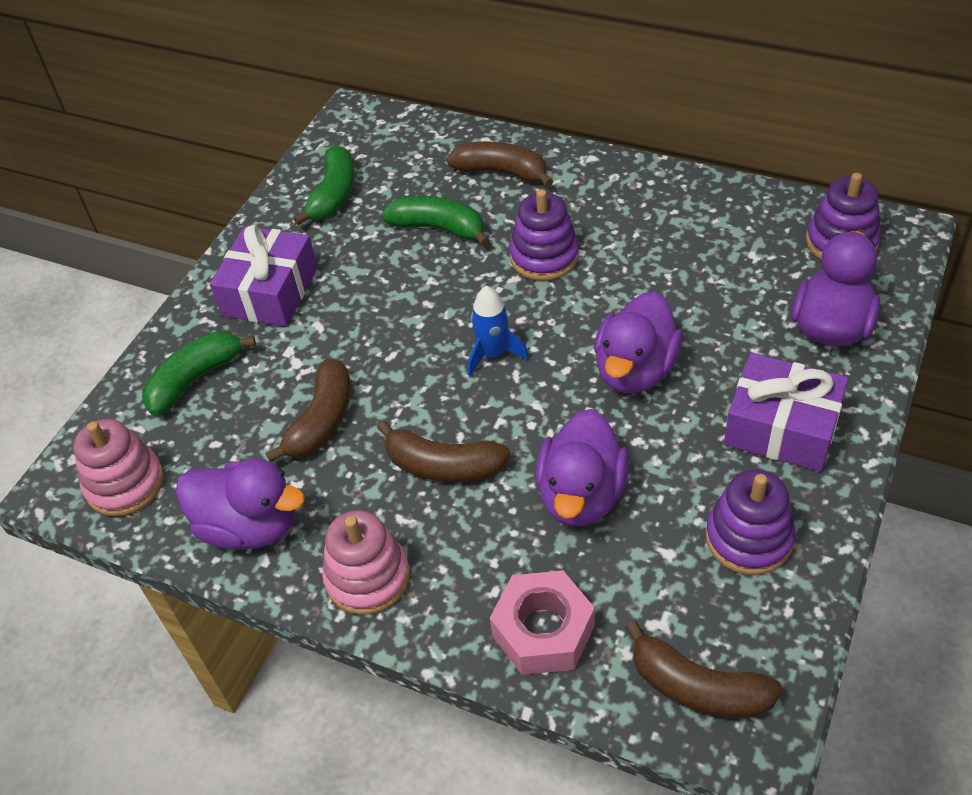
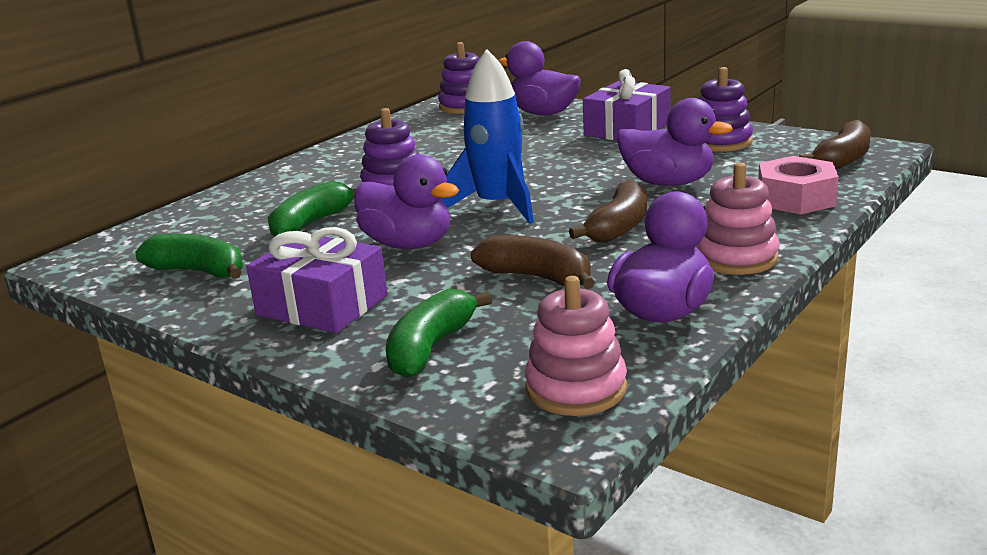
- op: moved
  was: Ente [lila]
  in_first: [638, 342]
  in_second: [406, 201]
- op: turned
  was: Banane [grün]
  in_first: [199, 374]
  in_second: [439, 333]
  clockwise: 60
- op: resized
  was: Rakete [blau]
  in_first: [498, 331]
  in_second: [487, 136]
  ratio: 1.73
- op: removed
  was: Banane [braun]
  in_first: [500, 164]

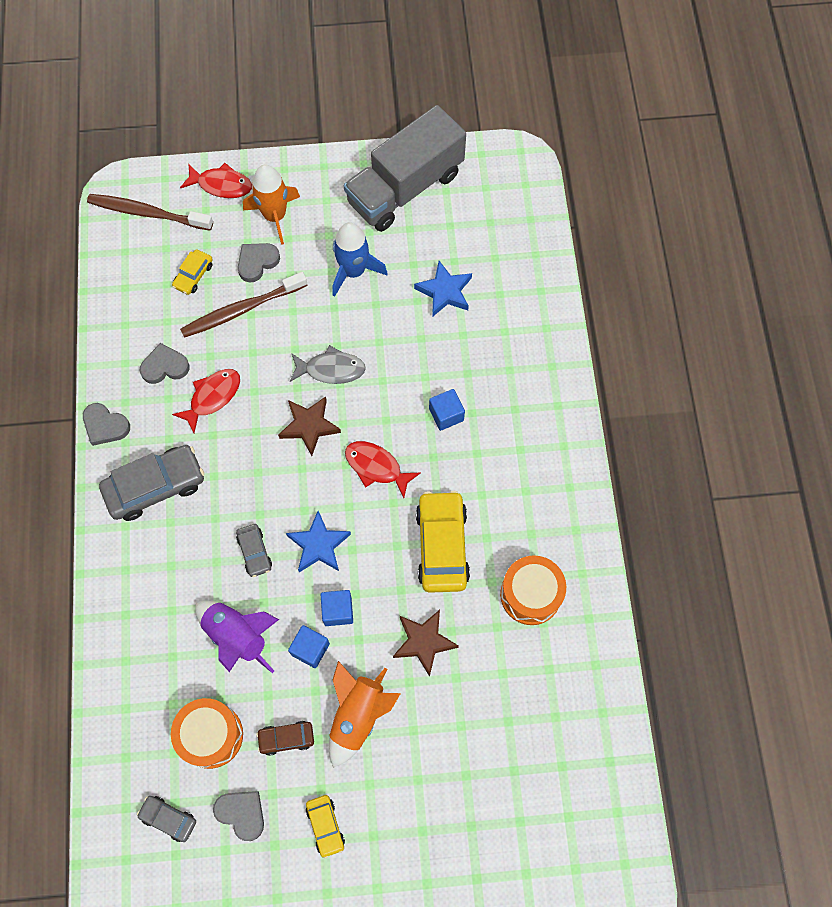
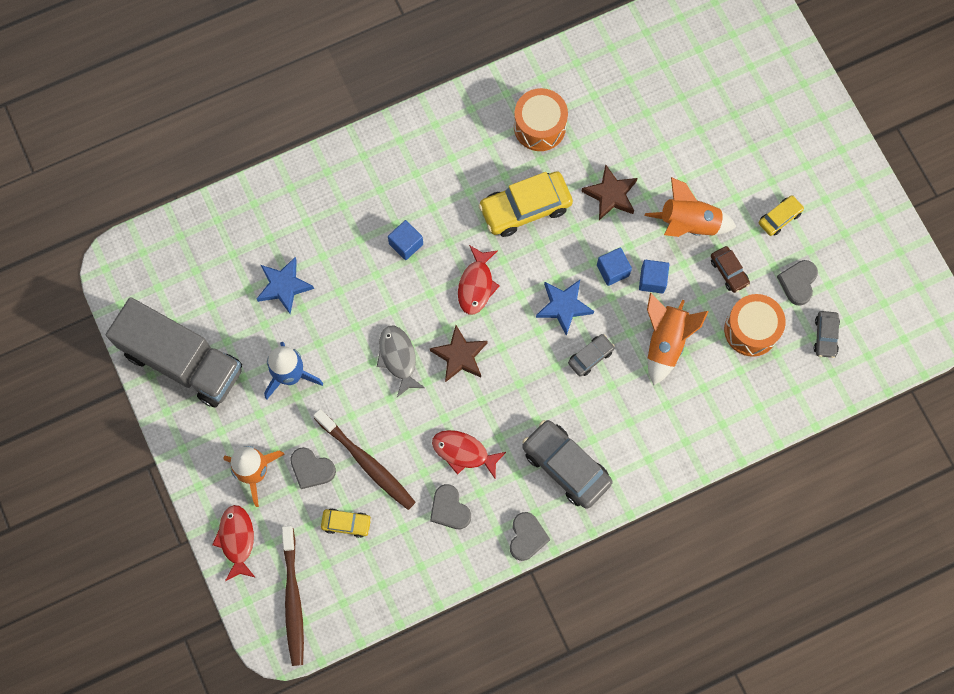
- op: recoloured
  was: Rakete [lila]
  now: Rakete [orange]
  in_first: [237, 636]
  in_second: [678, 339]

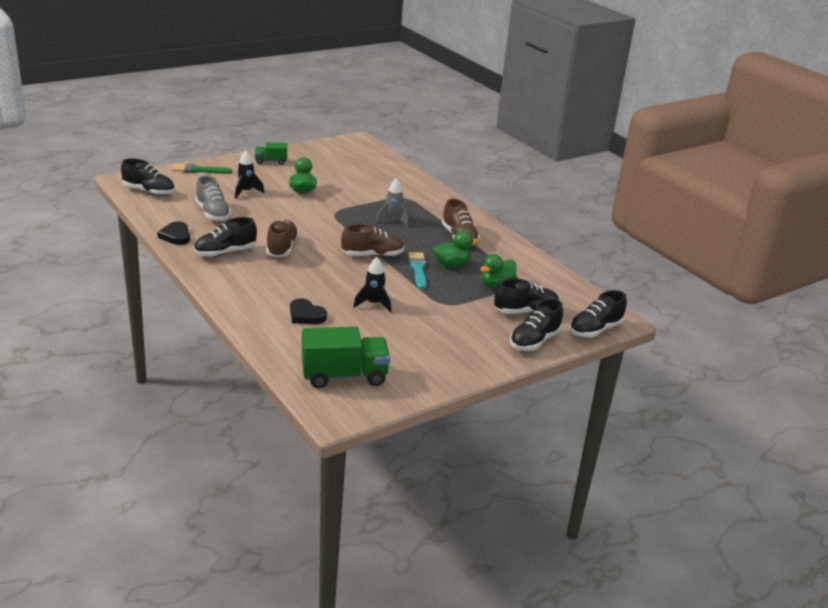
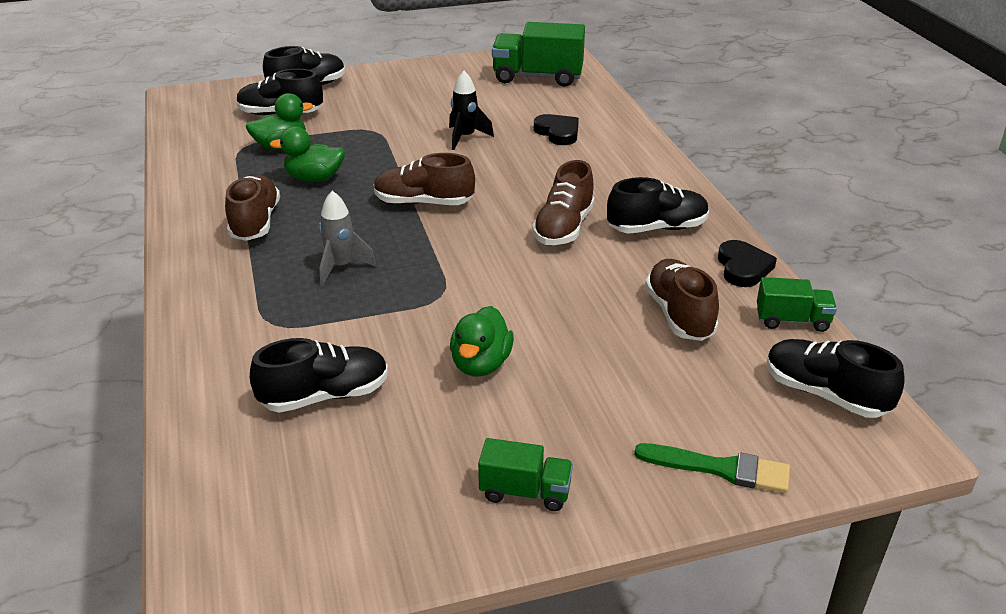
- op: moved
  was: Schuh [schwarz]
  in_first: [598, 313]
  in_second: [319, 375]
- op: recoloured
  was: Schuh [grau]
  now: Schuh [braun]
  in_first: [213, 198]
  in_second: [682, 300]
- op: added
  now: Lastwagen [grün]
  in_second: [797, 304]
- op: removed
  was: Rakete [schwarz]
  in_first: [250, 174]
- op: removed
  was: Pinsel [türkis]
  in_first: [417, 270]

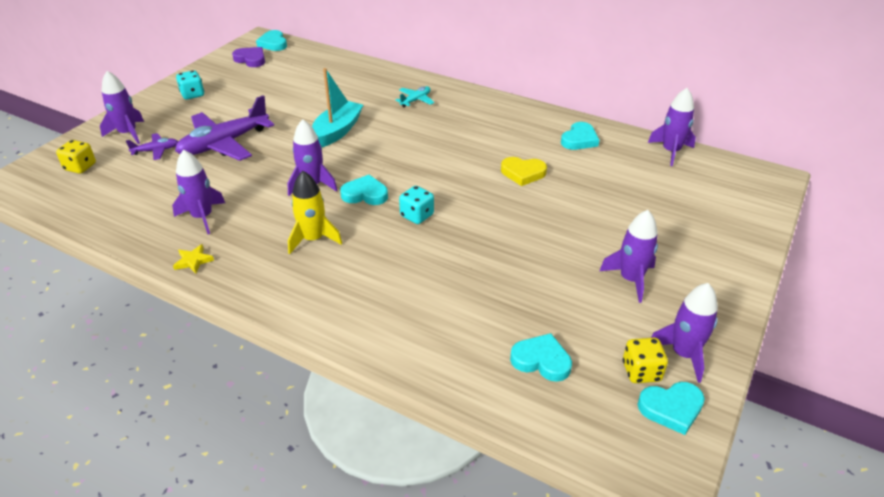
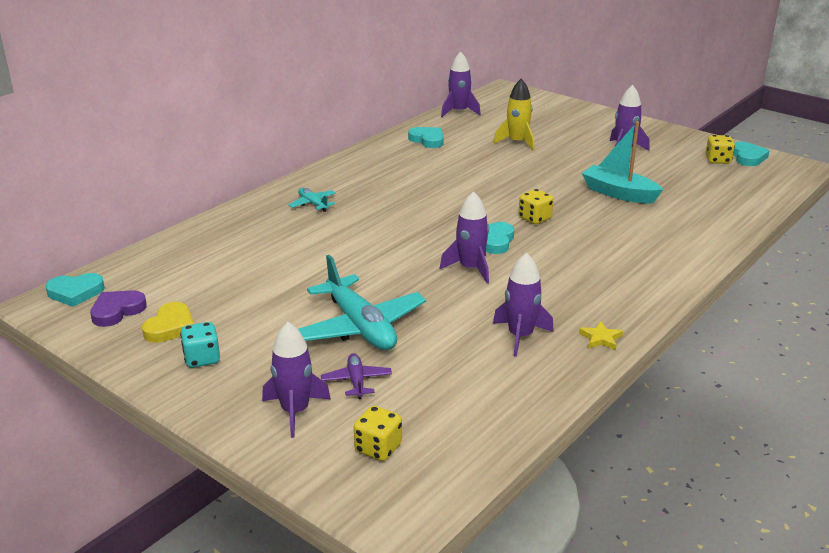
- op: moved
  was: Herz [gelb]
  in_first: [524, 171]
  in_second: [168, 322]
- op: recoloured
  was: Flugzeug [lila]
  now: Flugzeug [türkis]
  in_first: [224, 128]
  in_second: [362, 302]
- op: moved
  was: Rakete [gelb]
  in_first: [315, 212]
  in_second: [513, 115]
- op: recoloured
  was: Spielwürfel [türkis]
  now: Spielwürfel [gelb]
  in_first: [416, 205]
  in_second: [535, 206]
- op: moved
  was: Boot [türkis]
  in_first: [337, 107]
  in_second: [622, 162]
- op: removed
  was: Herz [türkis]
  in_first: [541, 357]
- op: removed
  was: Rakete [lila]
  in_first: [684, 333]

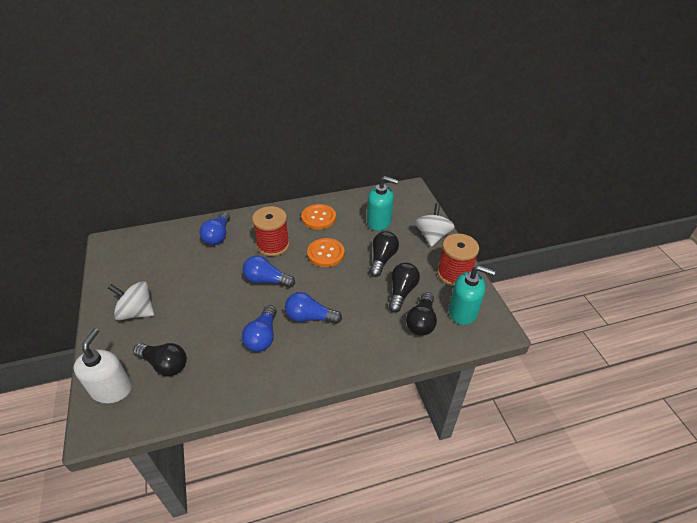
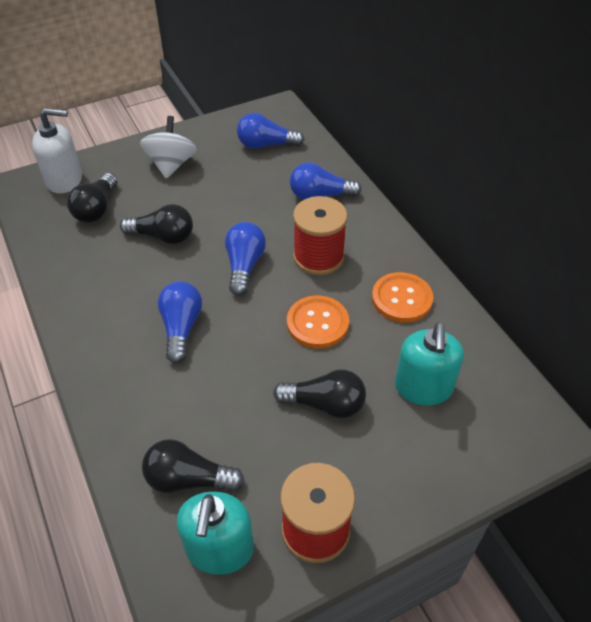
- op: moved
  was: Glühbirne [schwarz]
  in_first: [404, 287]
  in_second: [156, 224]
- op: moved
  was: Glühbirne [blau]
  in_first: [259, 328]
  in_second: [271, 131]
- op: removed
  was: Kreisel [weiß]
  in_first: [435, 225]

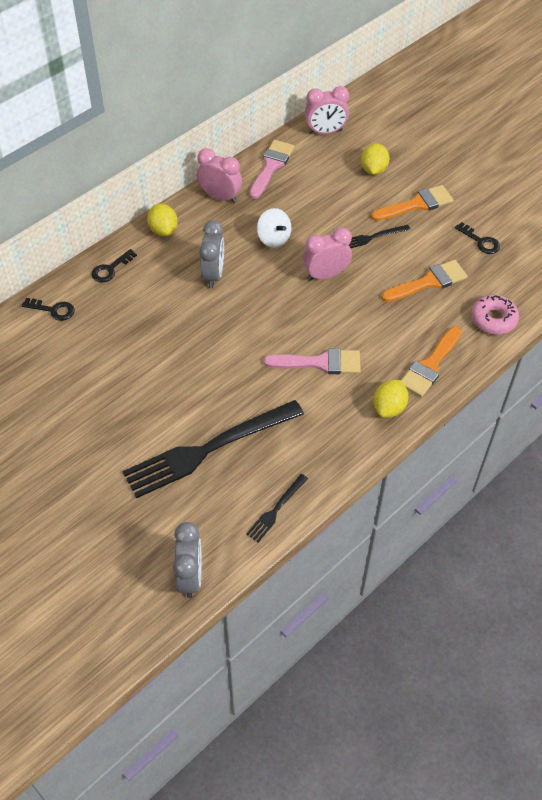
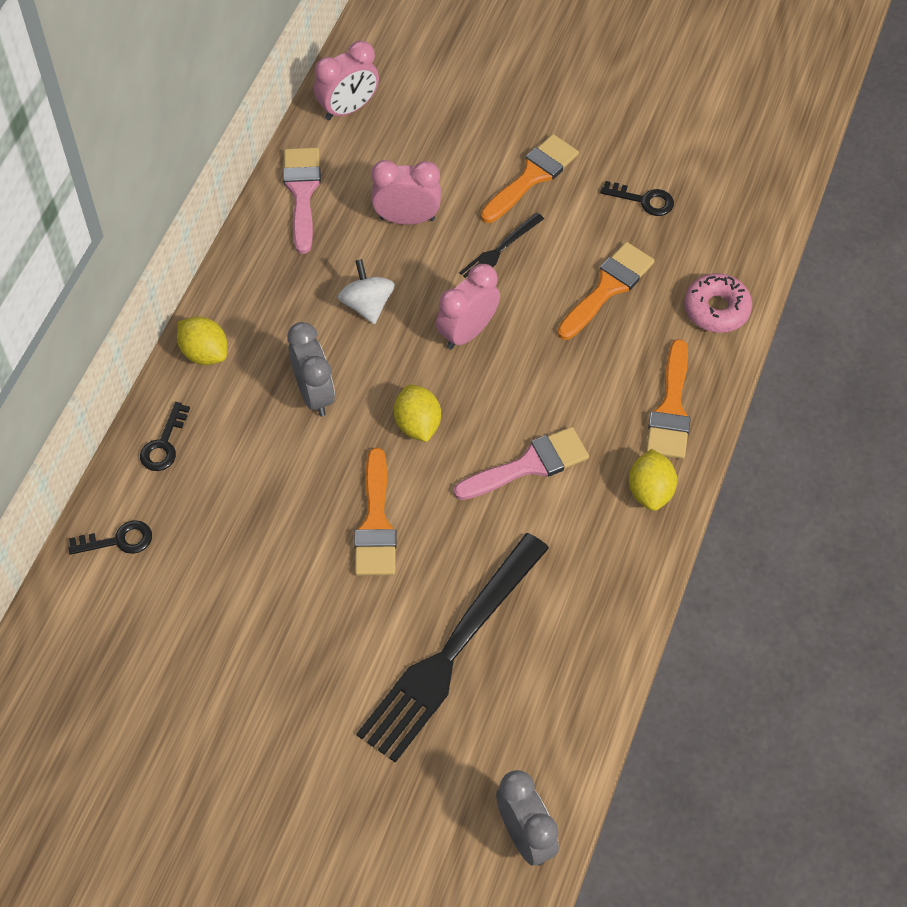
- op: turned
  was: Kreisel [weiß]
  in_first: [274, 228]
  in_second: [366, 291]
  clockwise: -135
- op: added
  now: Pinsel [orange]
  in_second: [375, 512]
- op: moved
  was: Wecker [rosa]
  in_first: [219, 175]
  in_second: [406, 192]
- op: moved
  was: Zitrone [gelb]
  in_first: [375, 159]
  in_second: [417, 413]
- op: removed
  was: Gabel [schwarz]
  in_first: [277, 508]

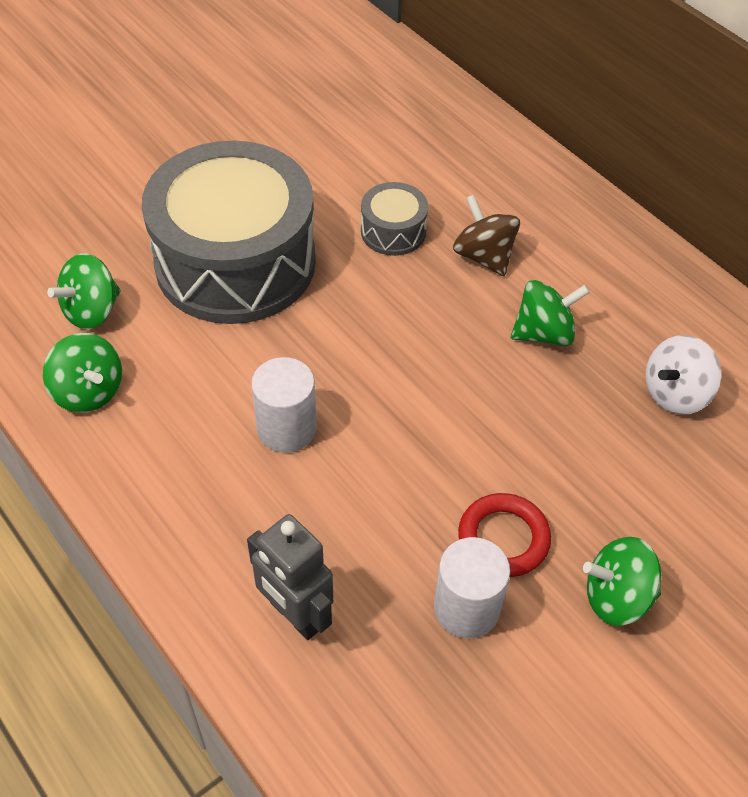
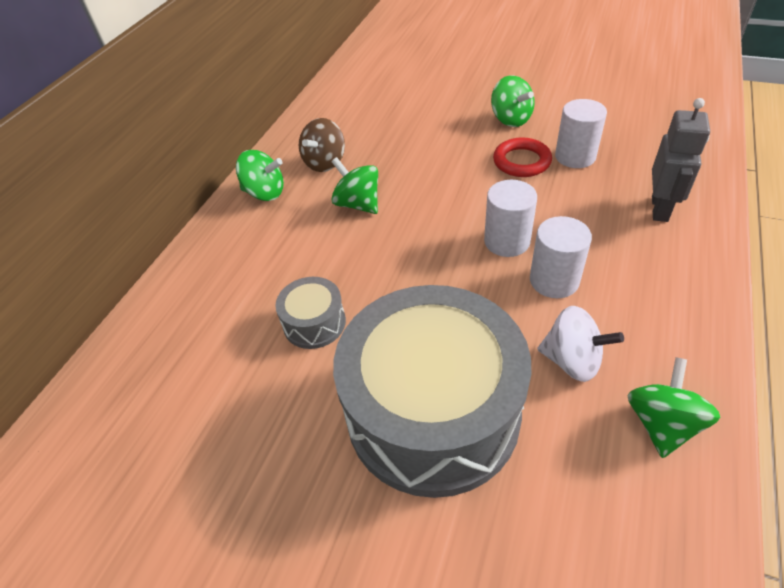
- op: moved
  was: Kreisel [grün]
  in_first: [84, 291]
  in_second: [260, 175]
- op: moved
  was: Kreisel [braun]
  in_first: [486, 235]
  in_second: [322, 145]
- op: added
  now: Vollzylinder [weiß]
  in_second: [510, 218]
- op: moved
  was: Kreisel [weiß]
  in_first: [683, 375]
  in_second: [581, 344]

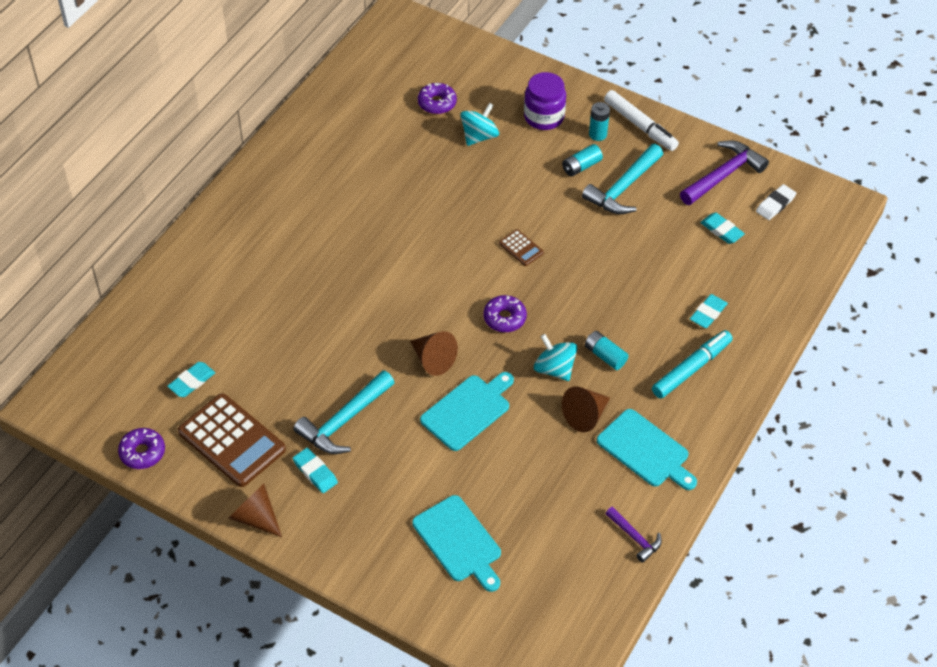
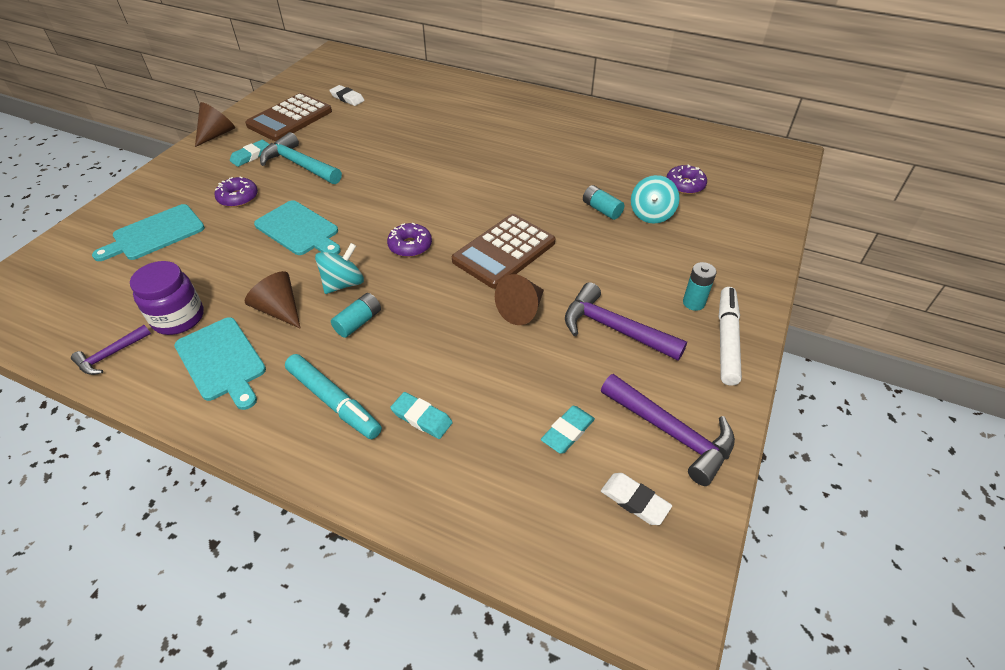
- op: moved
  was: Einmachglas [lila]
  in_first: [545, 101]
  in_second: [167, 298]
- op: turned
  was: Schneidebrett [türkis]
  in_first: [647, 449]
  in_second: [220, 363]
  clockwise: -75
- op: moved
  was: Donut [lila]
  in_first: [141, 448]
  in_second: [236, 191]
- op: recoloured
  was: Radiergummi [türkis]
  now: Radiergummi [weiß]
  in_first: [191, 379]
  in_second: [347, 95]
- op: resized
  was: Taschenrechner [braun]
  in_first: [521, 247]
  in_second: [503, 251]
  ratio: 2.19
- op: moved
  was: Kegel [braun]
  in_first: [434, 353]
  in_second: [519, 299]
- op: recoloured
  was: Hammer [türkis]
  now: Hammer [lila]
  in_first: [622, 179]
  in_second: [626, 321]
- op: moved
  was: Batterie [türkis]
  in_first: [582, 160]
  in_second: [603, 202]
- op: turned
  was: Kreisel [türkis]
  in_first: [479, 124]
  in_second: [655, 199]
  clockwise: 75
- op: turned
  was: Filzstift [weiß]
  in_first: [641, 120]
  in_second: [730, 336]
  clockwise: 150

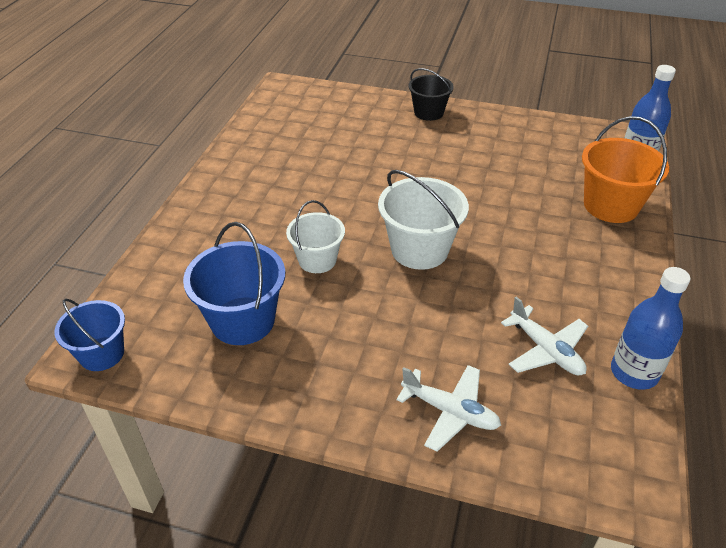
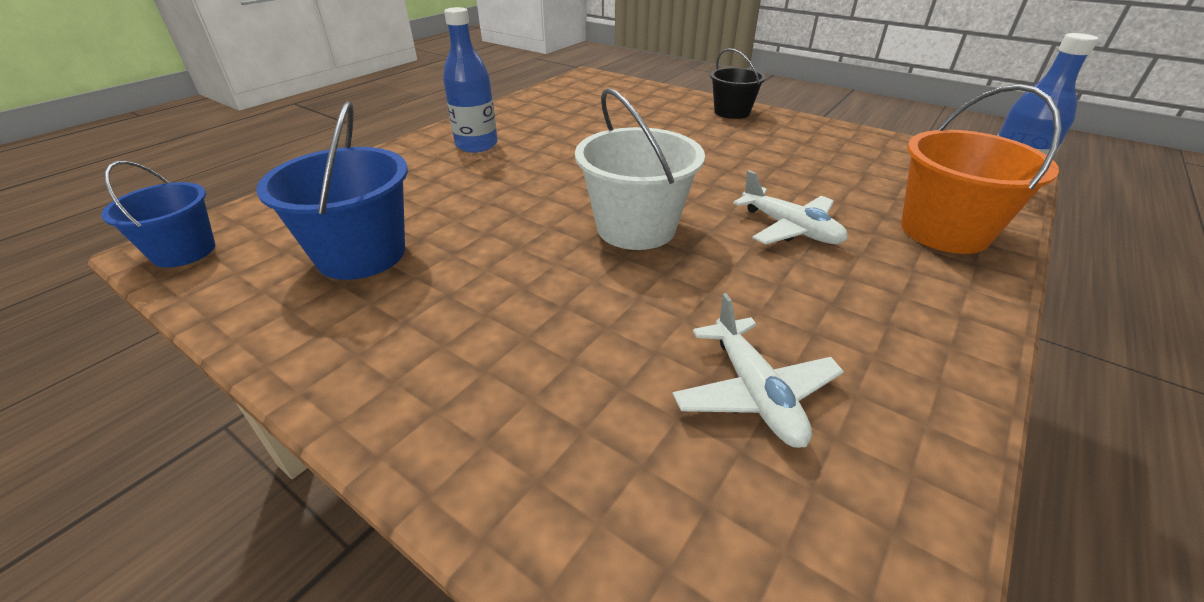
- op: moved
  was: Flasche [blau]
  in_first: [651, 328]
  in_second: [470, 80]
- op: moved
  was: Flugzeug [weiß]
  in_first: [448, 408]
  in_second: [790, 207]
- op: removed
  was: Eimer [weiß]
  in_first: [315, 236]

